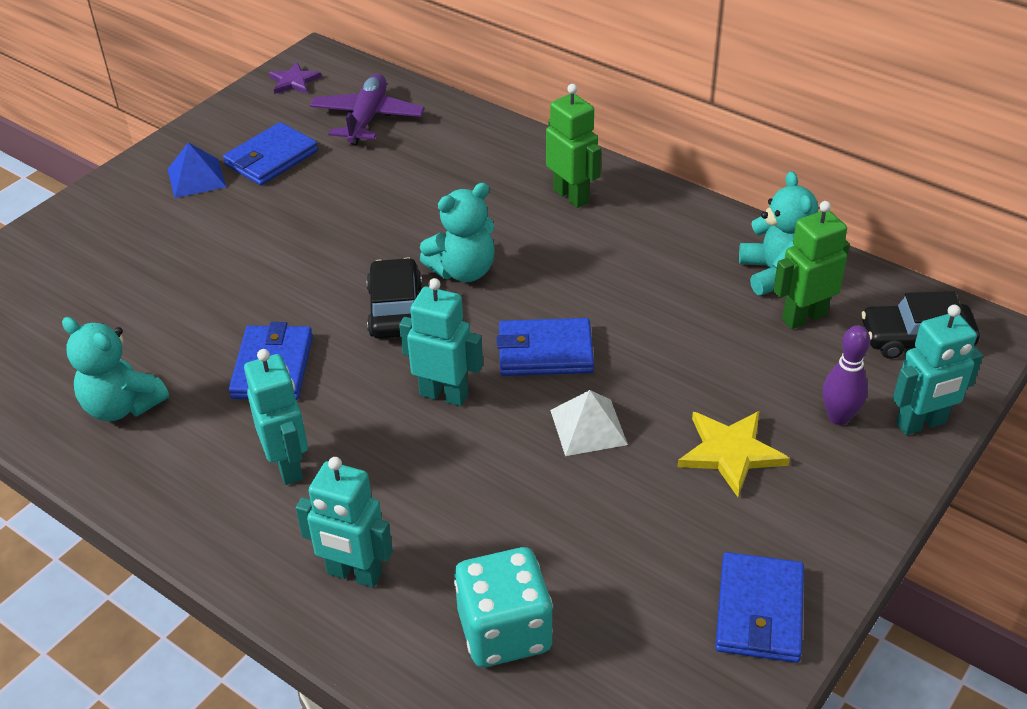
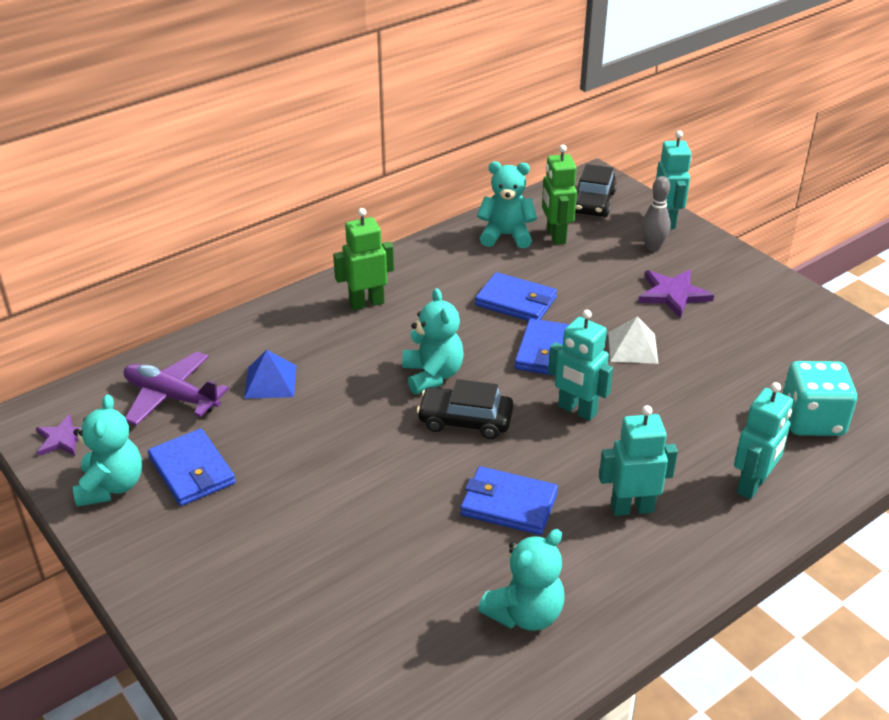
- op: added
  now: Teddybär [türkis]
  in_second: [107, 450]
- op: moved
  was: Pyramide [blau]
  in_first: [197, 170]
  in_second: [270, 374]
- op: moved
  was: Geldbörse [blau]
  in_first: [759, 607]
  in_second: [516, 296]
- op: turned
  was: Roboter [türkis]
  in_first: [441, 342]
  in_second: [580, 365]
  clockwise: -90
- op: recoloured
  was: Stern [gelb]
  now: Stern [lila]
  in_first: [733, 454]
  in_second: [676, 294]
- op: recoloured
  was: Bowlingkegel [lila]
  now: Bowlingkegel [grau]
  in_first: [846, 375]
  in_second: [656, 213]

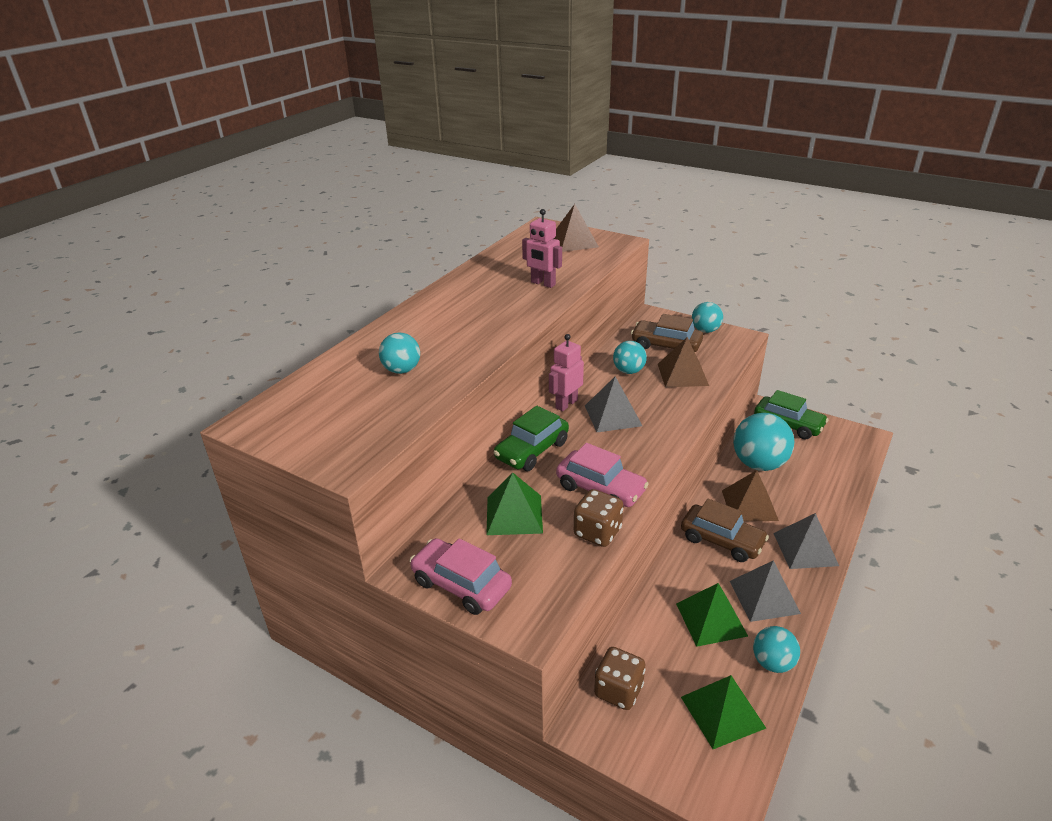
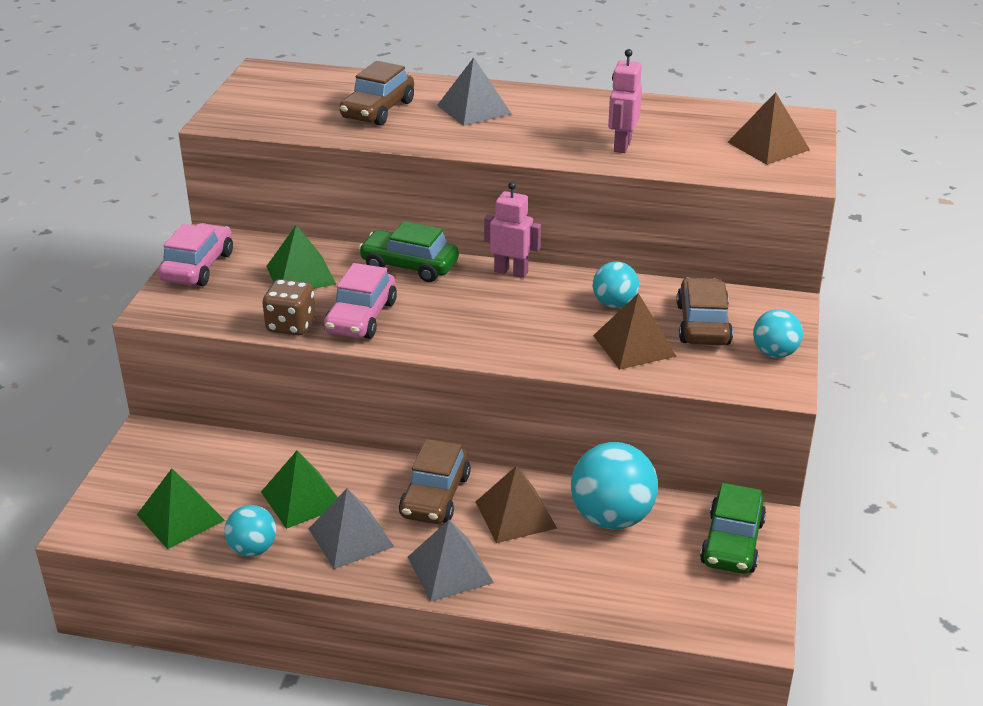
- op: replaced
  was: Ball [türkis]
  now: Auto [braun]
  in_first: [399, 353]
  in_second: [377, 93]
- op: moved
  was: Pyramide [grau]
  in_first: [613, 404]
  in_second: [474, 92]
- op: removed
  was: Spielwürfel [braun]
  in_first: [620, 678]

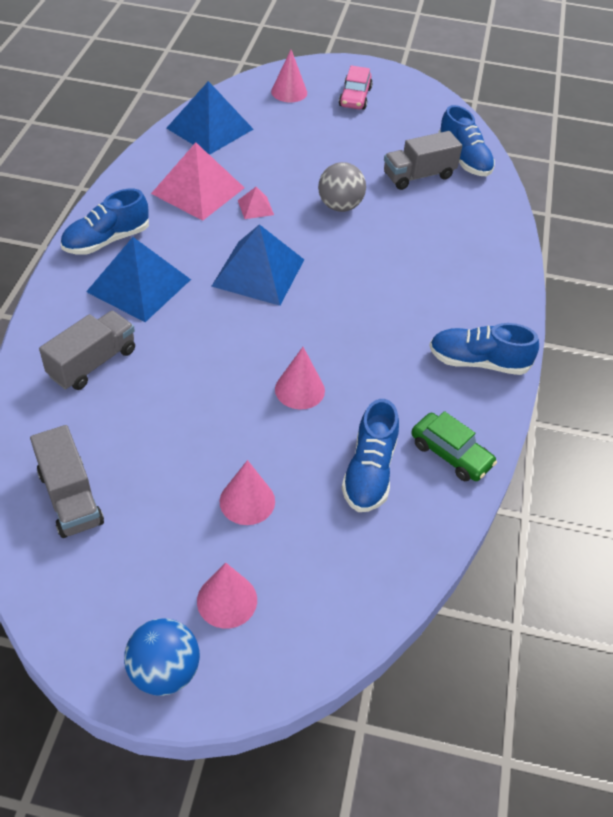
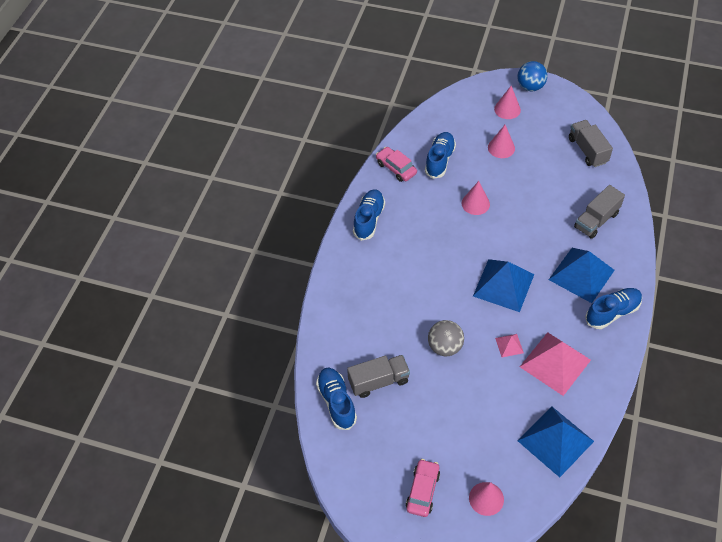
- op: turned
  was: Schuh [blau]
  in_first: [484, 349]
  in_second: [369, 215]
  clockwise: -90
- op: recoloured
  was: Auto [grün]
  now: Auto [rosa]
  in_first: [454, 446]
  in_second: [396, 164]

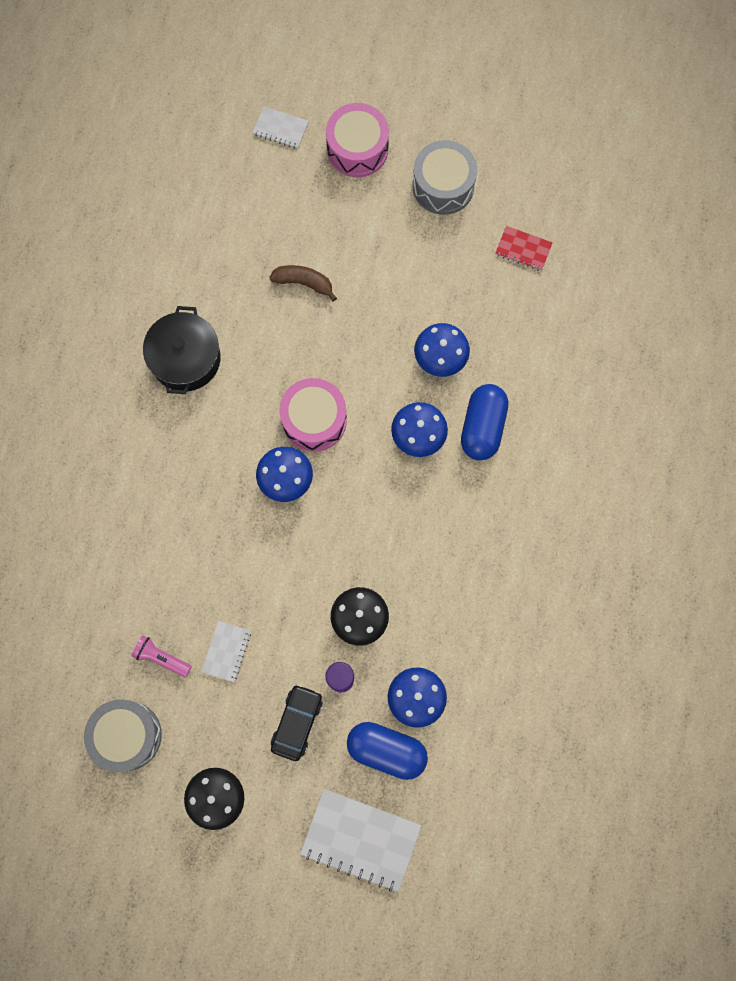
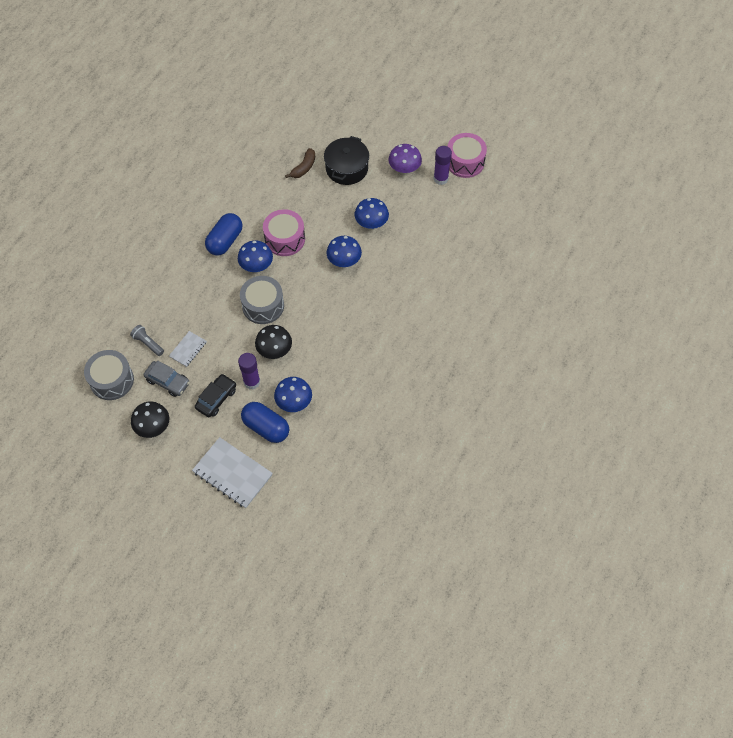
- op: recoloured
  was: Taschenlampe [rosa]
  now: Taschenlampe [grau]
  in_first: [161, 656]
  in_second: [147, 340]
- op: added
  now: Auto [grau]
  in_second: [167, 379]
- op: moved
  was: Kapsel [blau]
  in_first: [485, 422]
  in_second: [224, 234]
- op: moved
  was: Trommel [grau]
  in_first: [444, 177]
  in_second: [262, 300]
- op: turned
  was: Banane [braun]
  in_first: [303, 283]
  in_second: [300, 163]
  clockwise: 90
- op: moved
  was: Kochtopf [schwarz]
  in_first: [181, 350]
  in_second: [346, 160]
- op: added
  now: Pilz [lila]
  in_second: [405, 159]
- op: replaced
  was: Notizbuch [rot]
  now: Klebestift [lila]
  in_first: [524, 248]
  in_second: [442, 165]
- op: moved
  was: Trommel [rosa]
  in_first: [357, 140]
  in_second: [467, 155]
- op: removed
  was: Notizbuch [weiß]
  in_first: [281, 127]

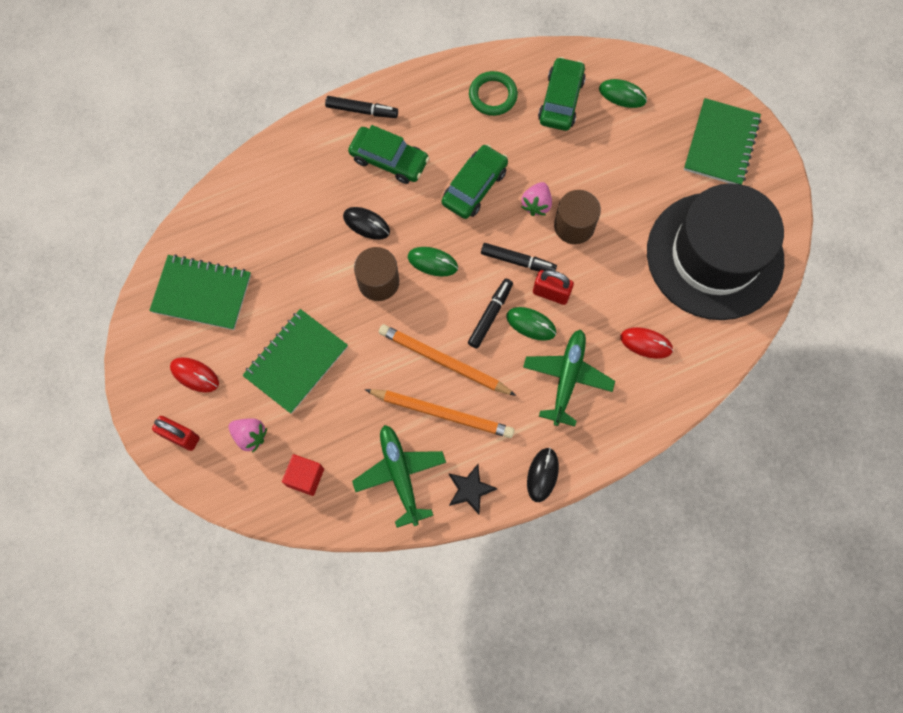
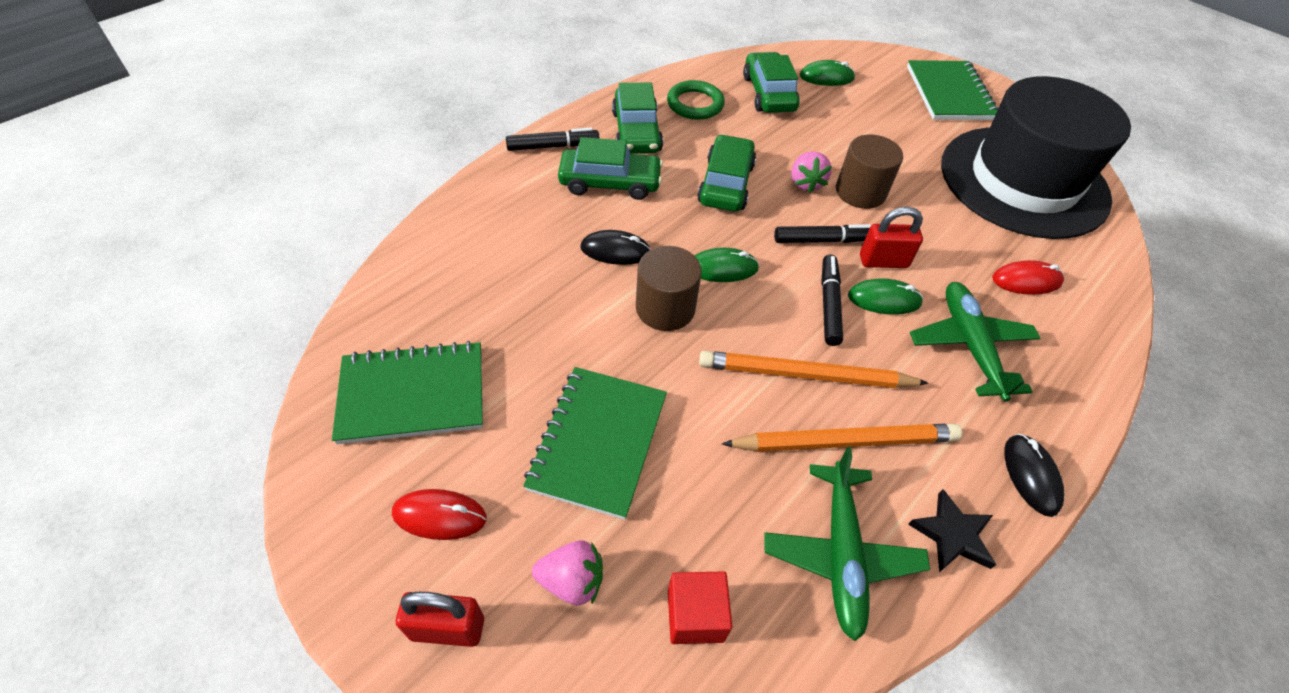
- op: added
  now: Auto [grün]
  in_second: [637, 118]
- op: turned
  was: Flugzeug [grün]
  in_first: [399, 476]
  in_second: [847, 544]
  clockwise: -135

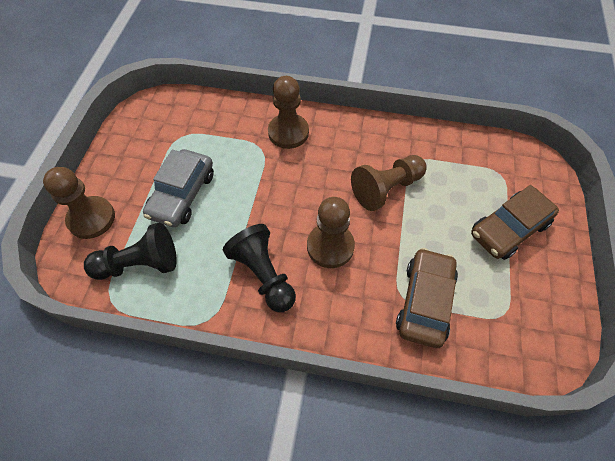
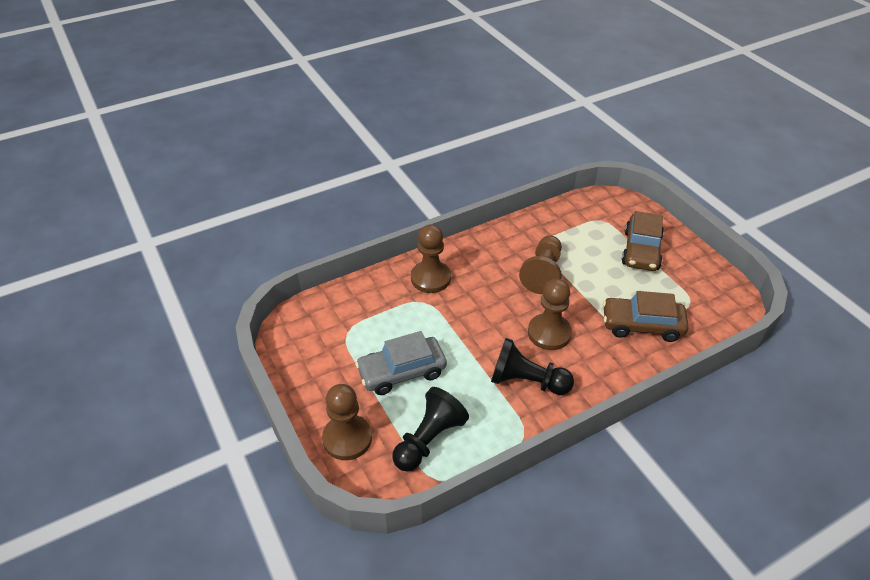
- op: turned
  was: Auto [grau]
  in_first: [178, 188]
  in_second: [401, 363]
  clockwise: 90
- op: turned
  was: Auto [braun]
  in_first: [427, 298]
  in_second: [646, 316]
  clockwise: -60

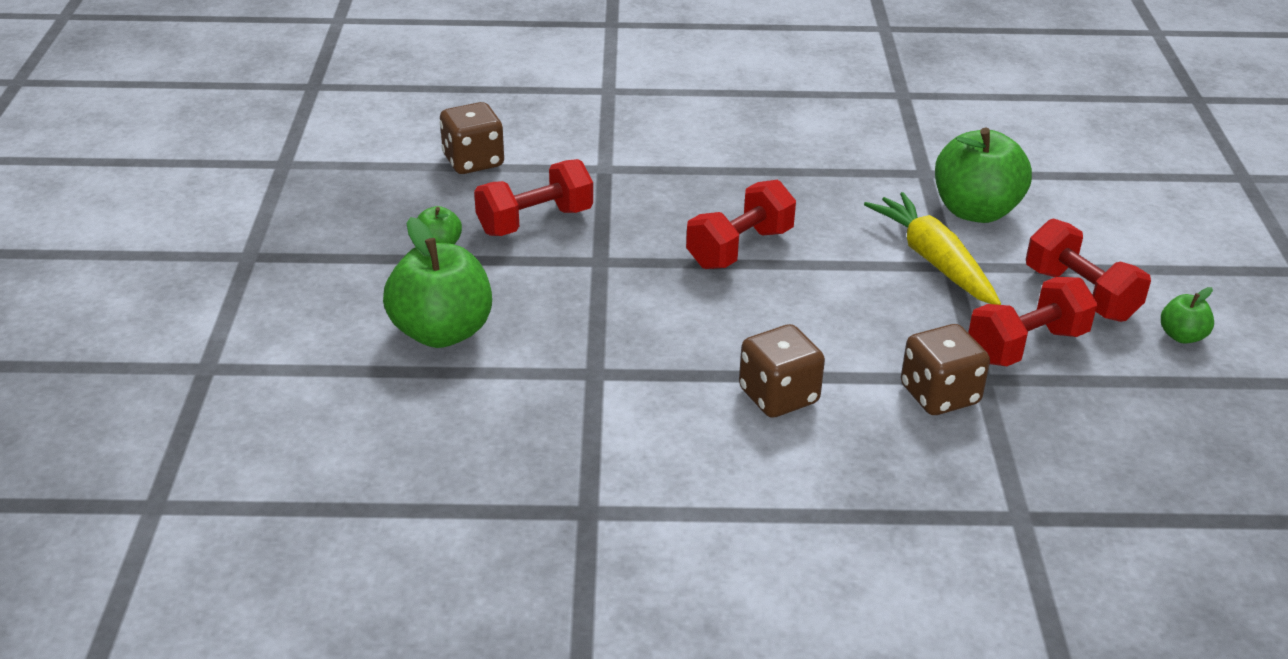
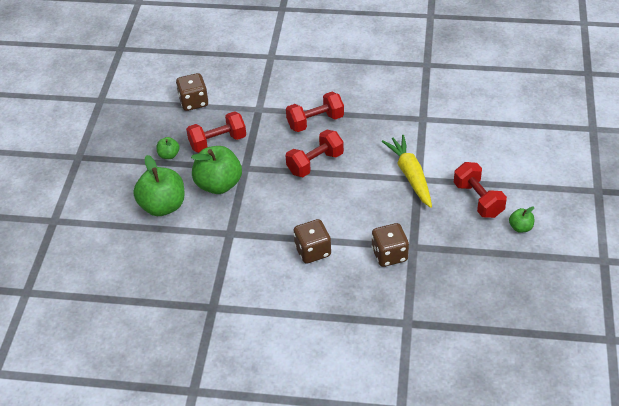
- op: moved
  was: Apfel [grün]
  in_first: [983, 175]
  in_second: [216, 170]
- op: moved
  was: Hantel [rot]
  in_first: [1033, 321]
  in_second: [315, 112]

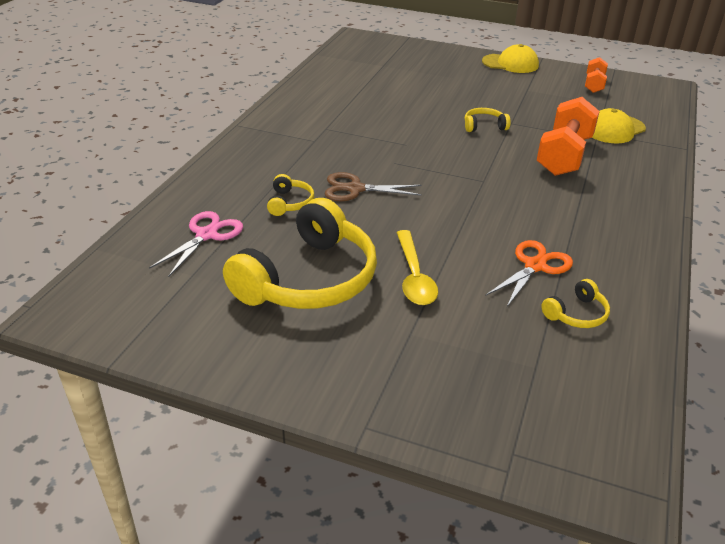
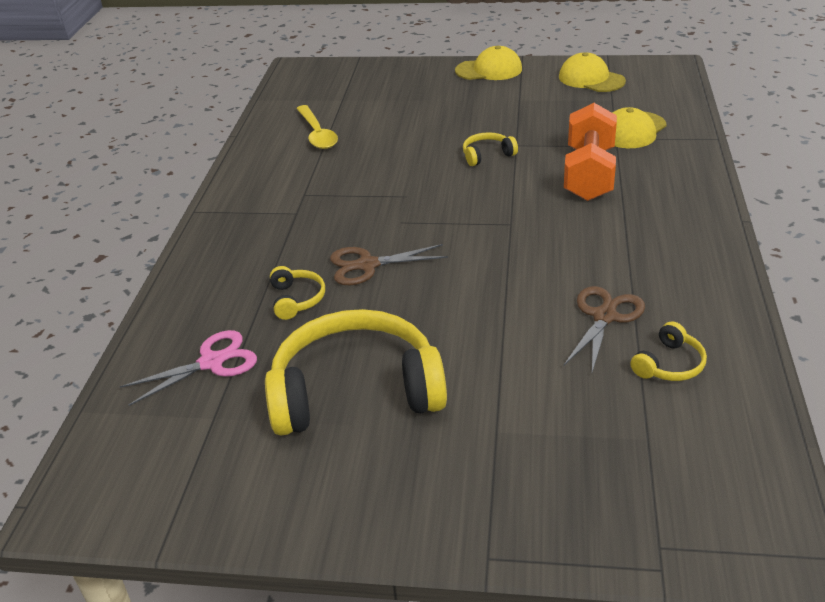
- op: turned
  was: Schere [rosa]
  in_first: [196, 244]
  in_second: [188, 368]
  clockwise: 45
- op: turned
  was: Kopfhörer [gelb]
  in_first: [300, 253]
  in_second: [356, 372]
  clockwise: -120
- op: moved
  was: Löffel [gelb]
  in_first: [417, 267]
  in_second: [317, 127]
- op: replaced
  was: Hantel [orange]
  now: Kappe [gelb]
  in_first: [596, 75]
  in_second: [592, 72]
- op: recoloured
  was: Schere [orange]
  now: Schere [braun]
  in_first: [529, 273]
  in_second: [604, 329]

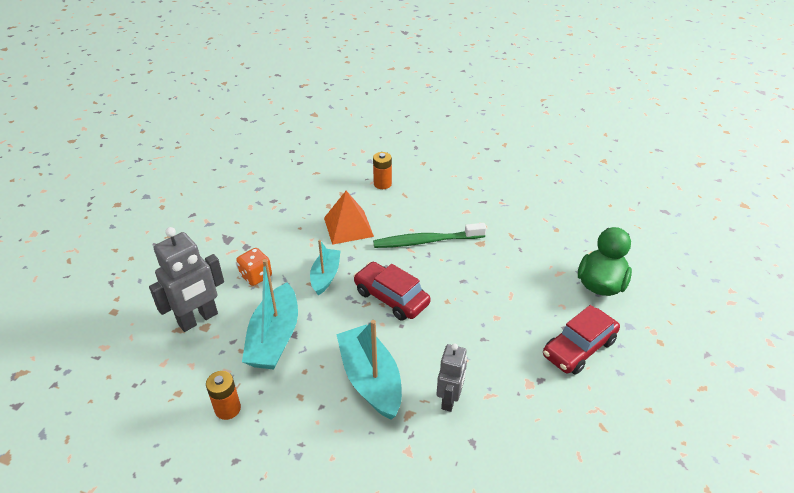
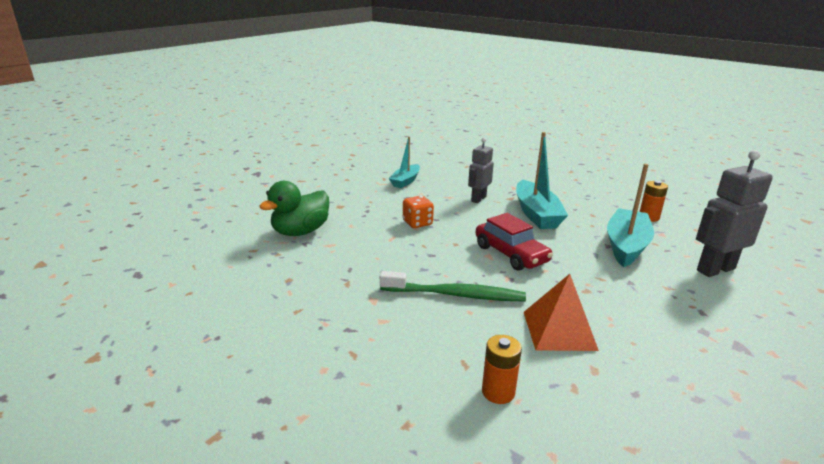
- op: moved
  was: Boot [türkis]
  in_first: [325, 267]
  in_second: [404, 162]
- op: moved
  was: Spielwürfel [orange]
  in_first: [254, 267]
  in_second: [418, 212]
- op: removed
  was: Auto [rot]
  in_first: [581, 340]

